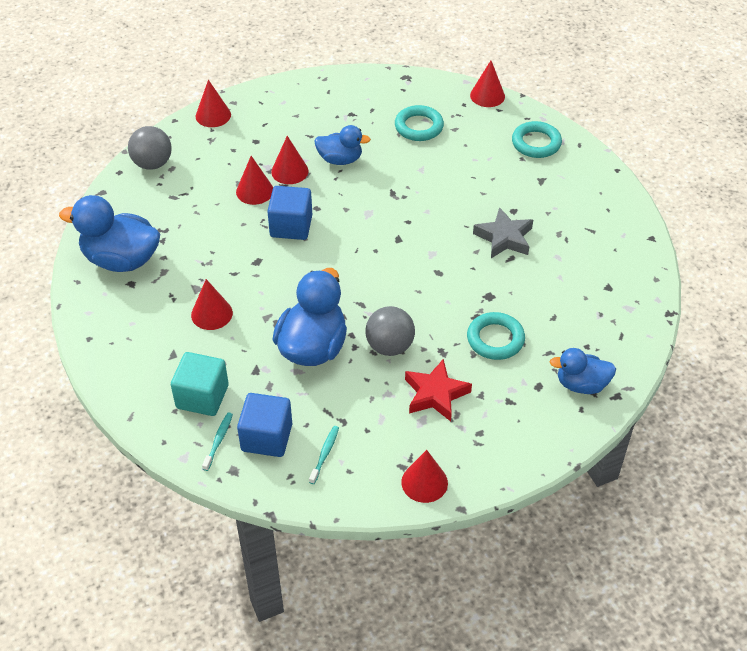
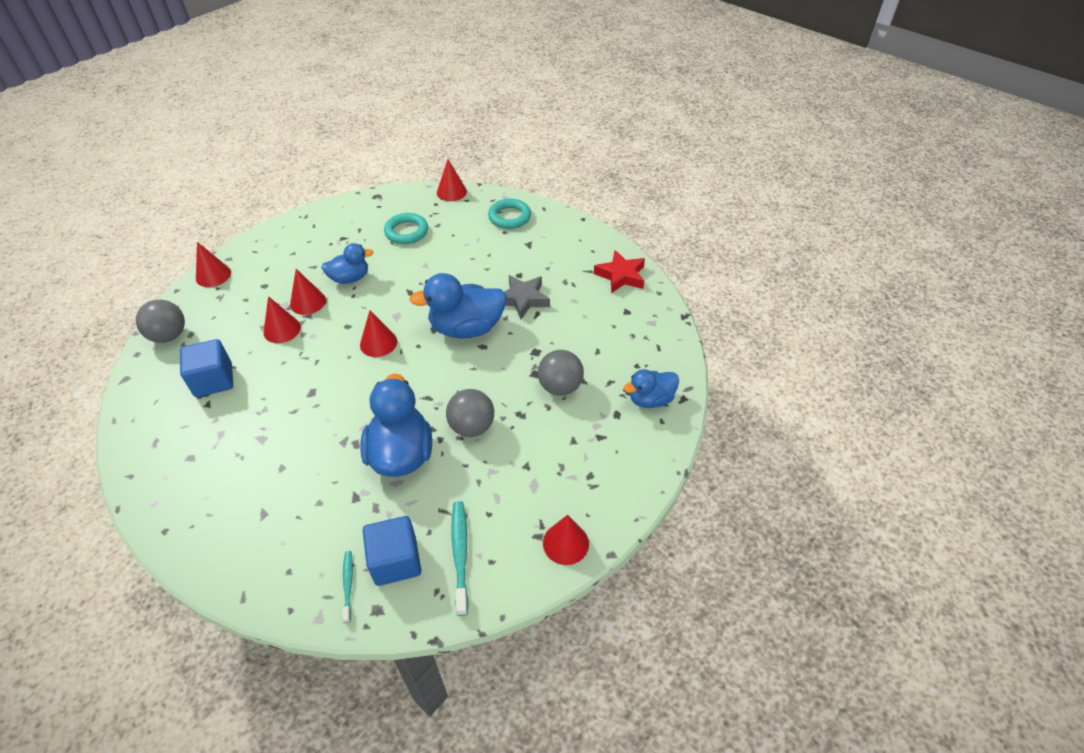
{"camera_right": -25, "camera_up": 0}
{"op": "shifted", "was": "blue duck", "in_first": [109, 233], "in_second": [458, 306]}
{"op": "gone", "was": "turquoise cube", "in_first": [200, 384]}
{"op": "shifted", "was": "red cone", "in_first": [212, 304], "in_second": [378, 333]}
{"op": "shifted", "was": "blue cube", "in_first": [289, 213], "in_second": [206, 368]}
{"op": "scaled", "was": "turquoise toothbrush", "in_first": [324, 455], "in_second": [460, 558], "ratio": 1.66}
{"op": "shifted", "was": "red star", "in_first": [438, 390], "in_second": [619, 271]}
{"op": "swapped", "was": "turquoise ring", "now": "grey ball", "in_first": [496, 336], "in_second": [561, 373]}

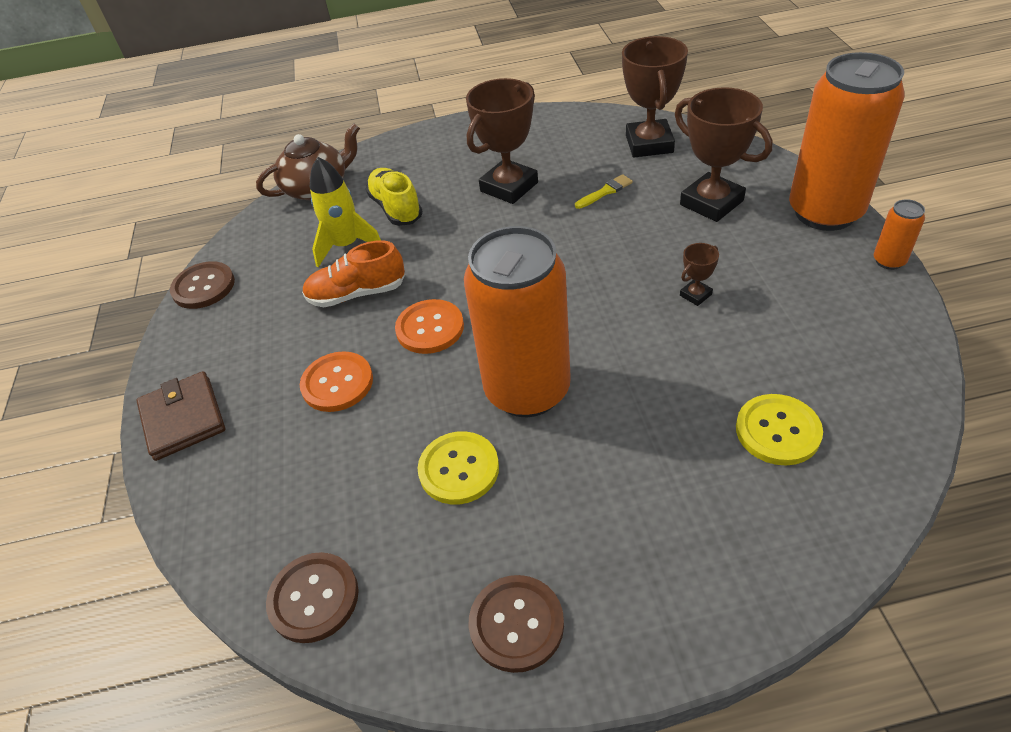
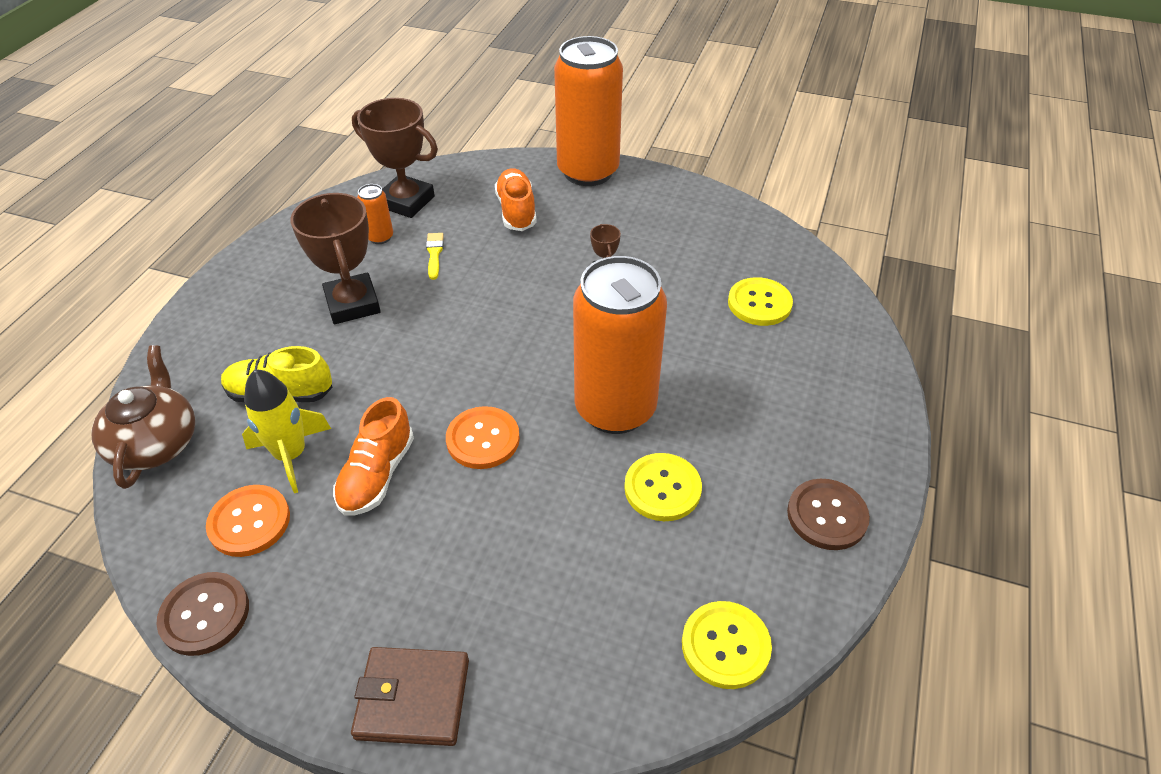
{"camera_right": -65, "camera_up": 0}
{"op": "repainted", "was": "brown button", "now": "yellow button", "in_first": [312, 597], "in_second": [727, 645]}
{"op": "shifted", "was": "orange button", "in_first": [336, 381], "in_second": [248, 521]}
{"op": "swapped", "was": "brown trophy", "now": "orange shoe", "in_first": [723, 154], "in_second": [516, 199]}
{"op": "shifted", "was": "orange can", "in_first": [899, 234], "in_second": [375, 214]}

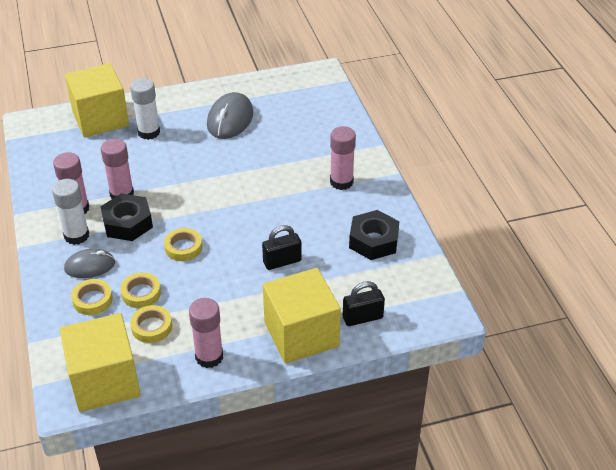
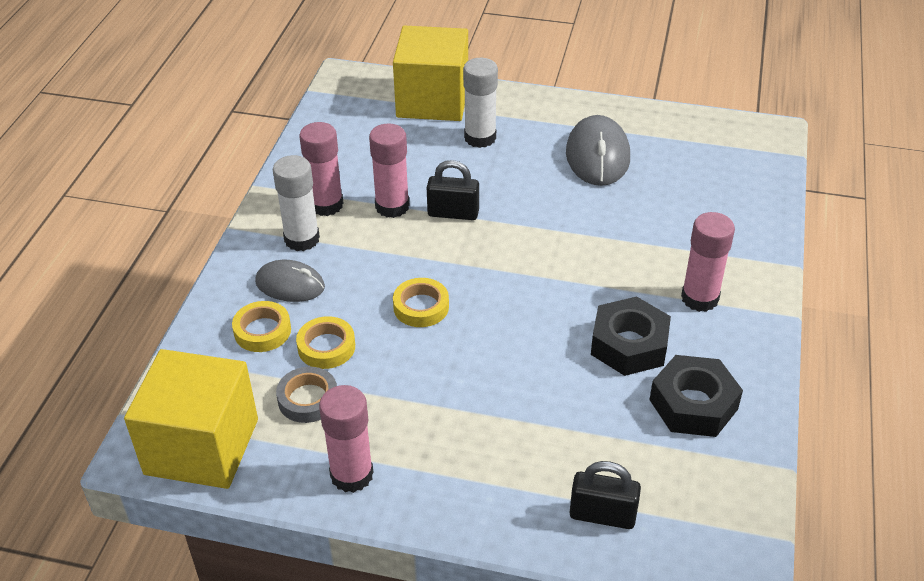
{"camera_right": 30, "camera_up": 0}
{"op": "shifted", "was": "black nut", "in_first": [126, 217], "in_second": [631, 336]}
{"op": "repainted", "was": "yellow tape", "now": "grey tape", "in_first": [151, 324], "in_second": [306, 395]}
{"op": "rotated", "was": "grey mouse", "in_first": [230, 115], "in_second": [598, 150], "clockwise": -45}
{"op": "shifted", "was": "black padlock", "in_first": [282, 247], "in_second": [453, 190]}
{"op": "gone", "was": "yellow cube", "in_first": [302, 316]}

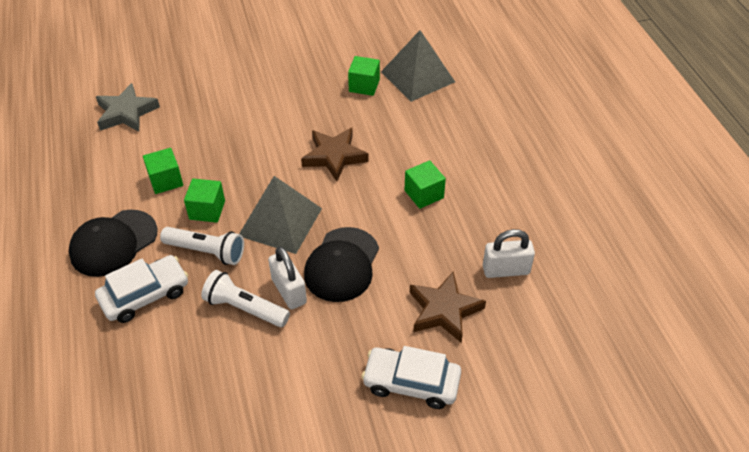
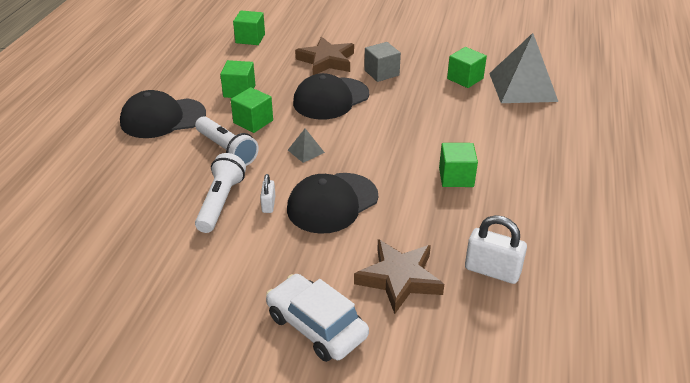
{"camera_right": 30, "camera_up": -10}
{"op": "gone", "was": "white car", "in_first": [141, 289]}
{"op": "swapped", "was": "grey star", "now": "green cube", "in_first": [128, 107], "in_second": [249, 28]}
{"op": "rotated", "was": "white flashlight", "in_first": [245, 298], "in_second": [220, 193], "clockwise": 45}
{"op": "scaled", "was": "grey pyramid", "in_first": [280, 215], "in_second": [306, 146], "ratio": 0.42}
{"op": "scaled", "was": "white padlock", "in_first": [287, 277], "in_second": [267, 193], "ratio": 0.56}
{"op": "shifted", "was": "brown star", "in_first": [335, 154], "in_second": [324, 56]}
{"op": "new", "now": "black cap", "in_second": [331, 96]}
{"op": "new", "now": "grey cube", "in_second": [382, 62]}

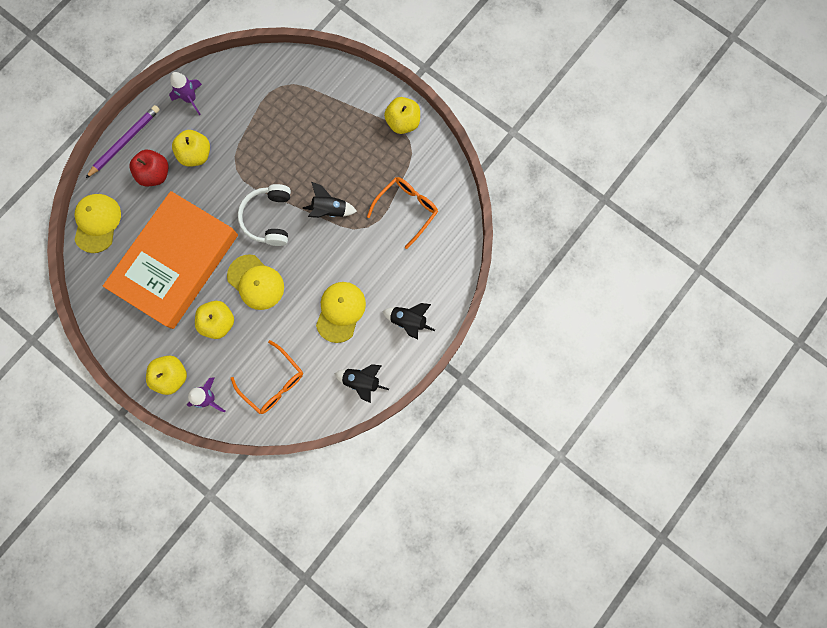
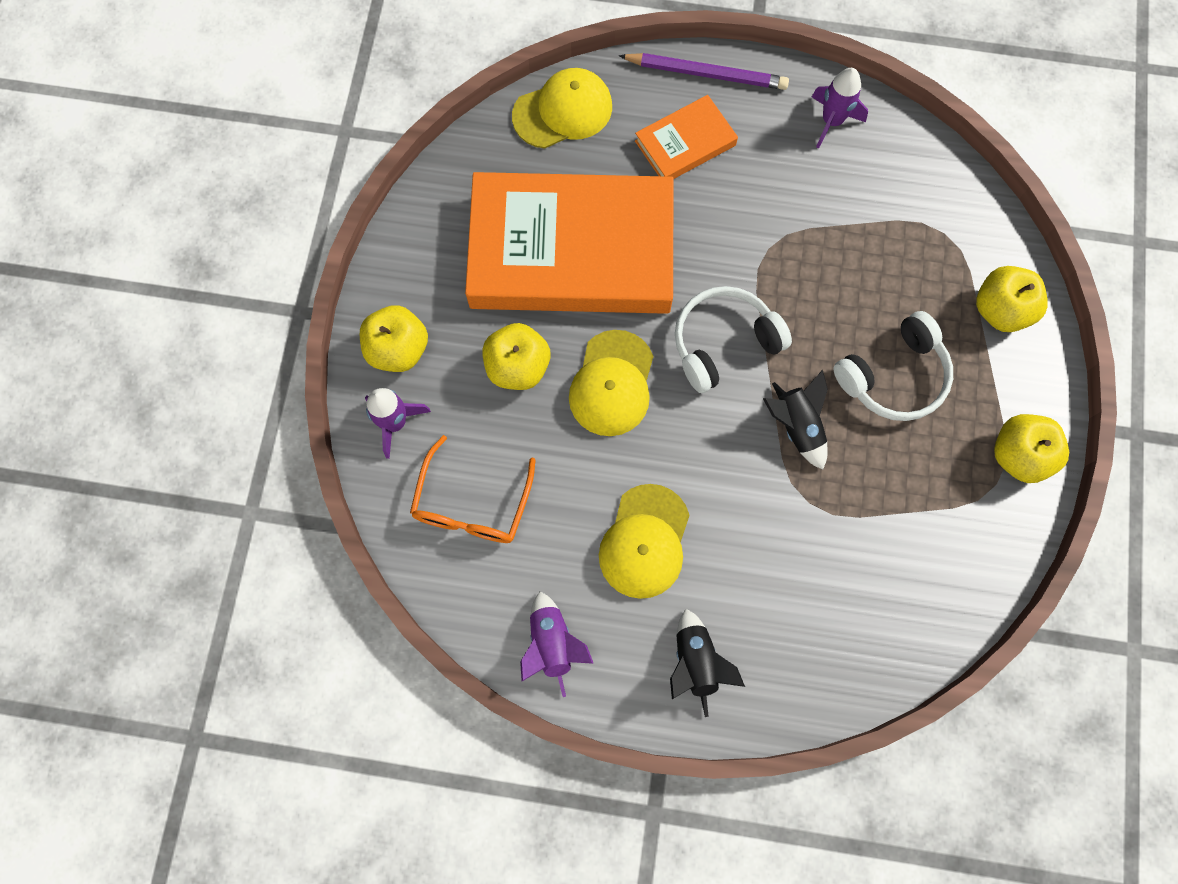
{"camera_right": 60, "camera_up": -5}
{"op": "swapped", "was": "red apple", "now": "orange book", "in_first": [149, 168], "in_second": [686, 137]}
{"op": "shifted", "was": "yellow apple", "in_first": [191, 148], "in_second": [1012, 299]}
{"op": "rotated", "was": "yellow cap", "in_first": [341, 312], "in_second": [644, 541], "clockwise": 120}
{"op": "repainted", "was": "black rocket", "now": "purple rocket", "in_first": [361, 383], "in_second": [557, 644]}
{"op": "gone", "was": "orange glasses", "in_first": [402, 213]}
{"op": "new", "now": "white headphones", "in_second": [893, 366]}

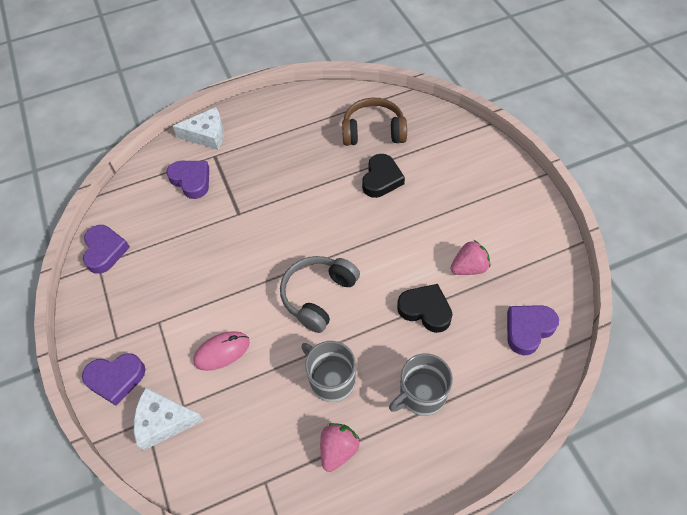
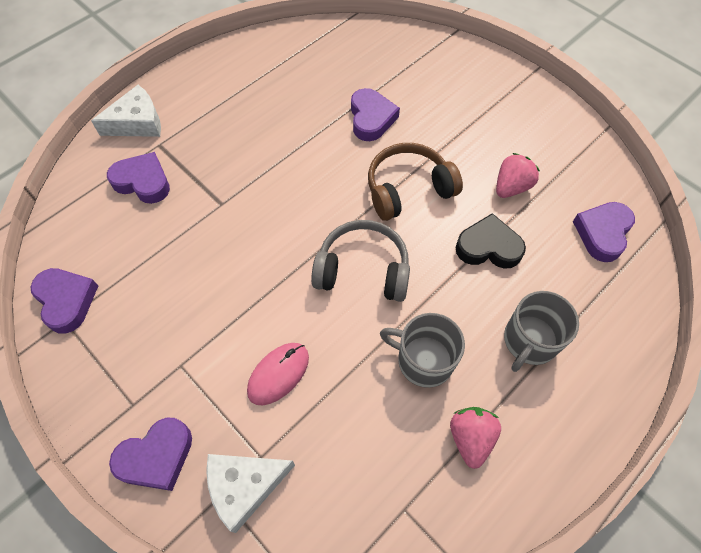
{"camera_right": -25, "camera_up": 5}
{"op": "rotated", "was": "grey headphones", "in_first": [320, 294], "in_second": [360, 261], "clockwise": 90}
{"op": "shifted", "was": "brown headphones", "in_first": [374, 122], "in_second": [415, 182]}
{"op": "repainted", "was": "black heart", "now": "purple heart", "in_first": [383, 176], "in_second": [375, 114]}

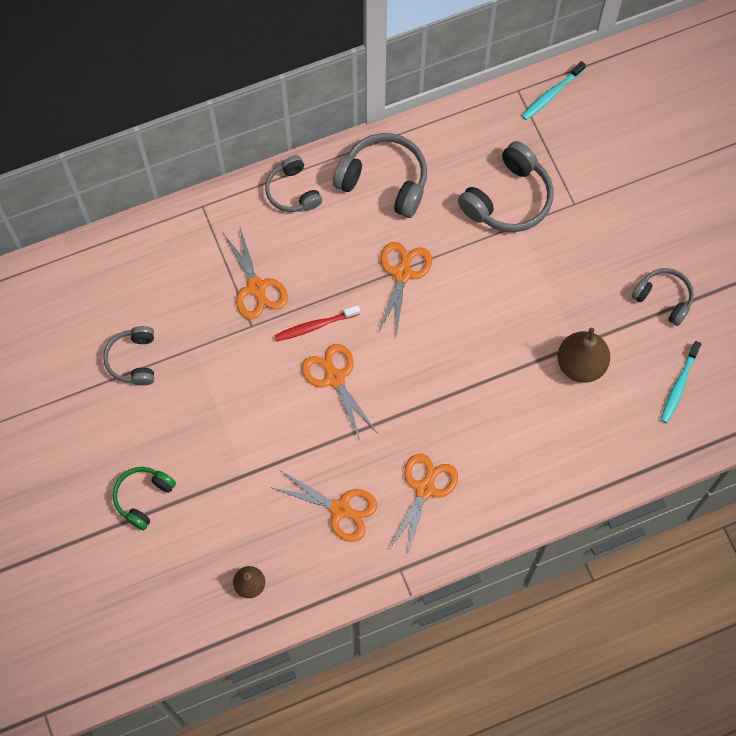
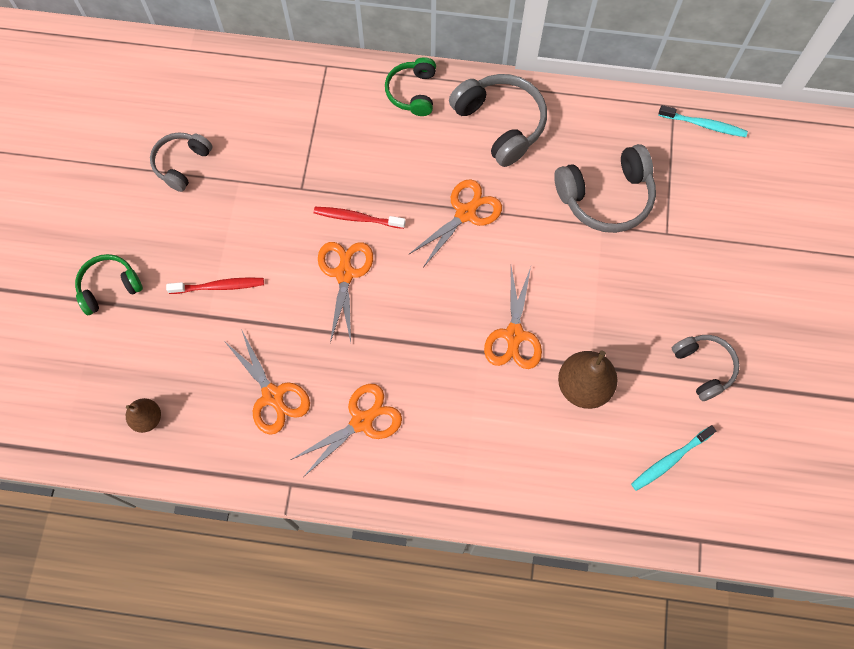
{"camera_right": 30, "camera_up": 0}
{"op": "shifted", "was": "orange scissors", "in_first": [255, 273], "in_second": [513, 317]}
{"op": "repainted", "was": "grey headphones", "now": "green headphones", "in_first": [293, 183], "in_second": [410, 86]}
{"op": "rotated", "was": "turquoise toothbrush", "in_first": [554, 90], "in_second": [703, 121], "clockwise": -150}
{"op": "new", "now": "red toothbrush", "in_second": [215, 285]}

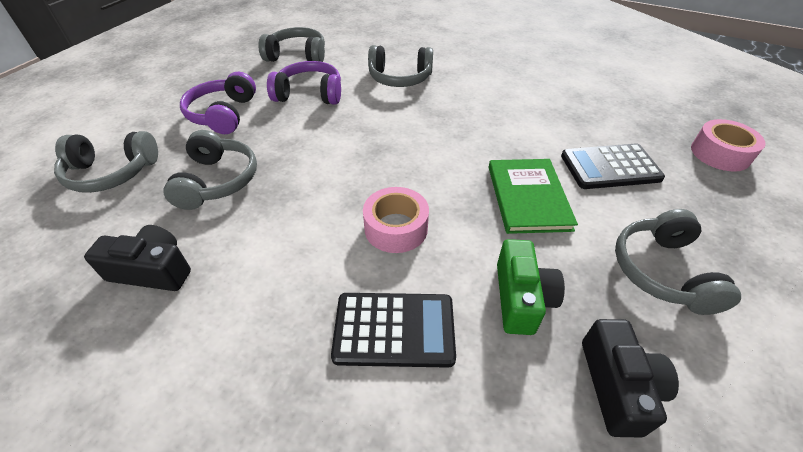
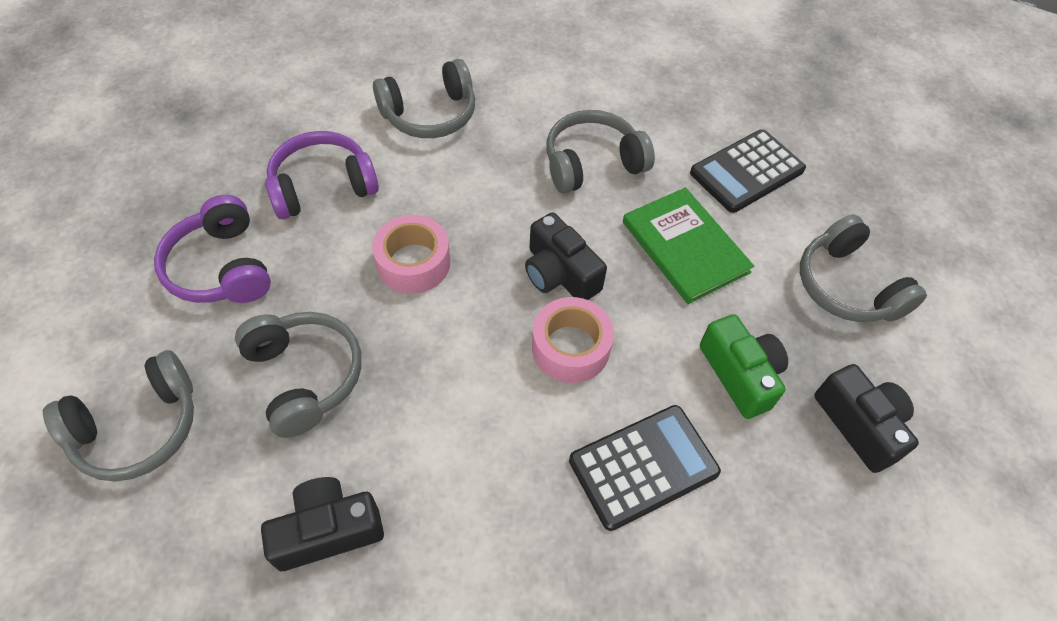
{"camera_right": -30, "camera_up": 10}
{"op": "shifted", "was": "grey headphones", "in_first": [291, 44], "in_second": [600, 151]}
{"op": "shifted", "was": "pink tape", "in_first": [728, 145], "in_second": [411, 254]}
{"op": "new", "now": "black camera", "in_second": [566, 256]}

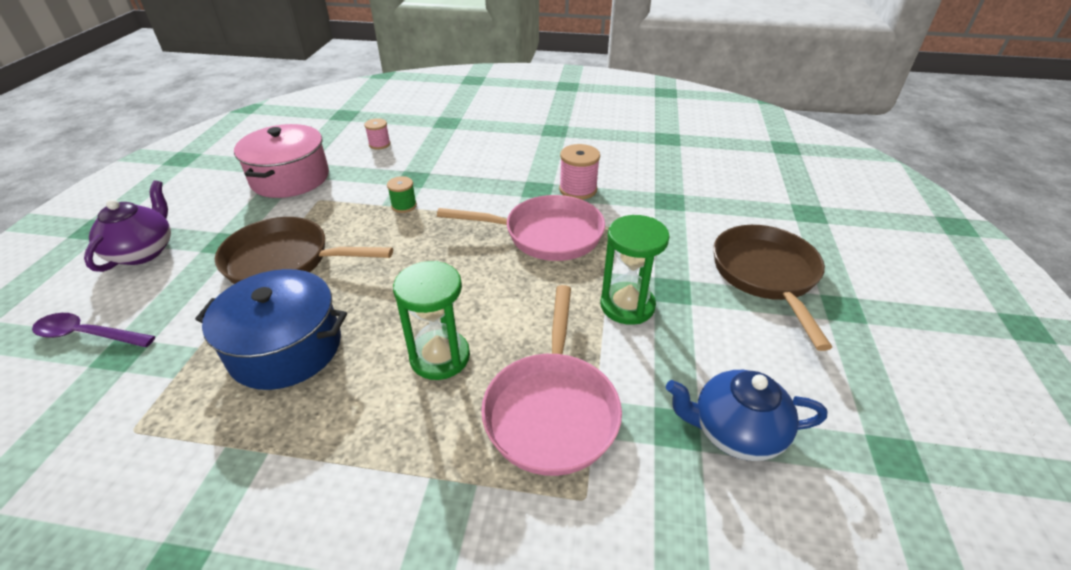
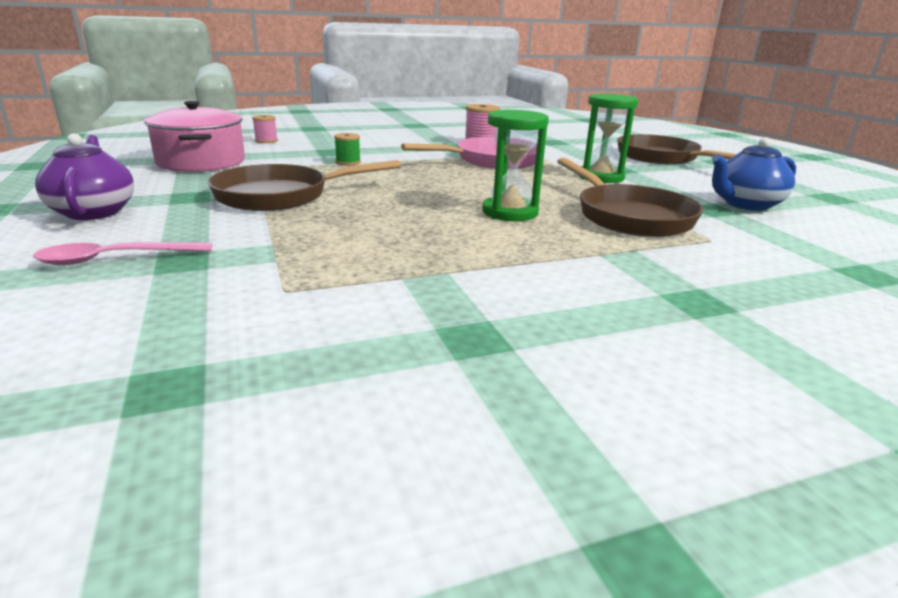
{"camera_right": -30, "camera_up": -15}
{"op": "repainted", "was": "purple spoon", "now": "pink spoon", "in_first": [93, 330], "in_second": [122, 253]}
{"op": "gone", "was": "blue pot", "in_first": [271, 329]}
{"op": "repainted", "was": "pink pan", "now": "brown pan", "in_first": [551, 380], "in_second": [630, 197]}

